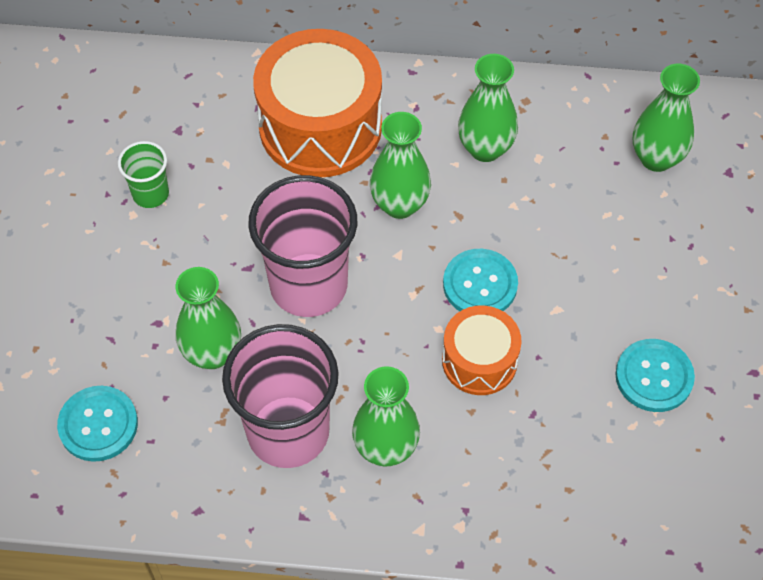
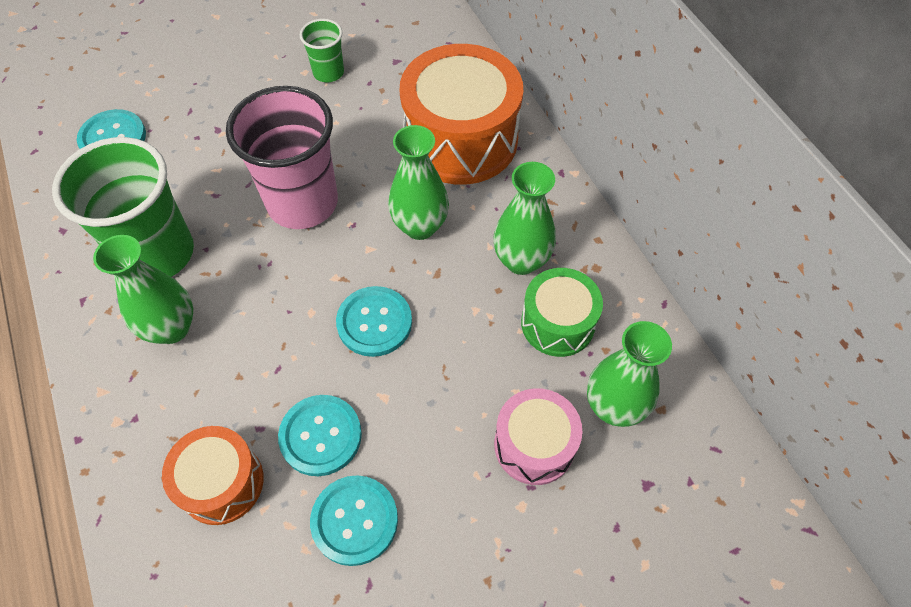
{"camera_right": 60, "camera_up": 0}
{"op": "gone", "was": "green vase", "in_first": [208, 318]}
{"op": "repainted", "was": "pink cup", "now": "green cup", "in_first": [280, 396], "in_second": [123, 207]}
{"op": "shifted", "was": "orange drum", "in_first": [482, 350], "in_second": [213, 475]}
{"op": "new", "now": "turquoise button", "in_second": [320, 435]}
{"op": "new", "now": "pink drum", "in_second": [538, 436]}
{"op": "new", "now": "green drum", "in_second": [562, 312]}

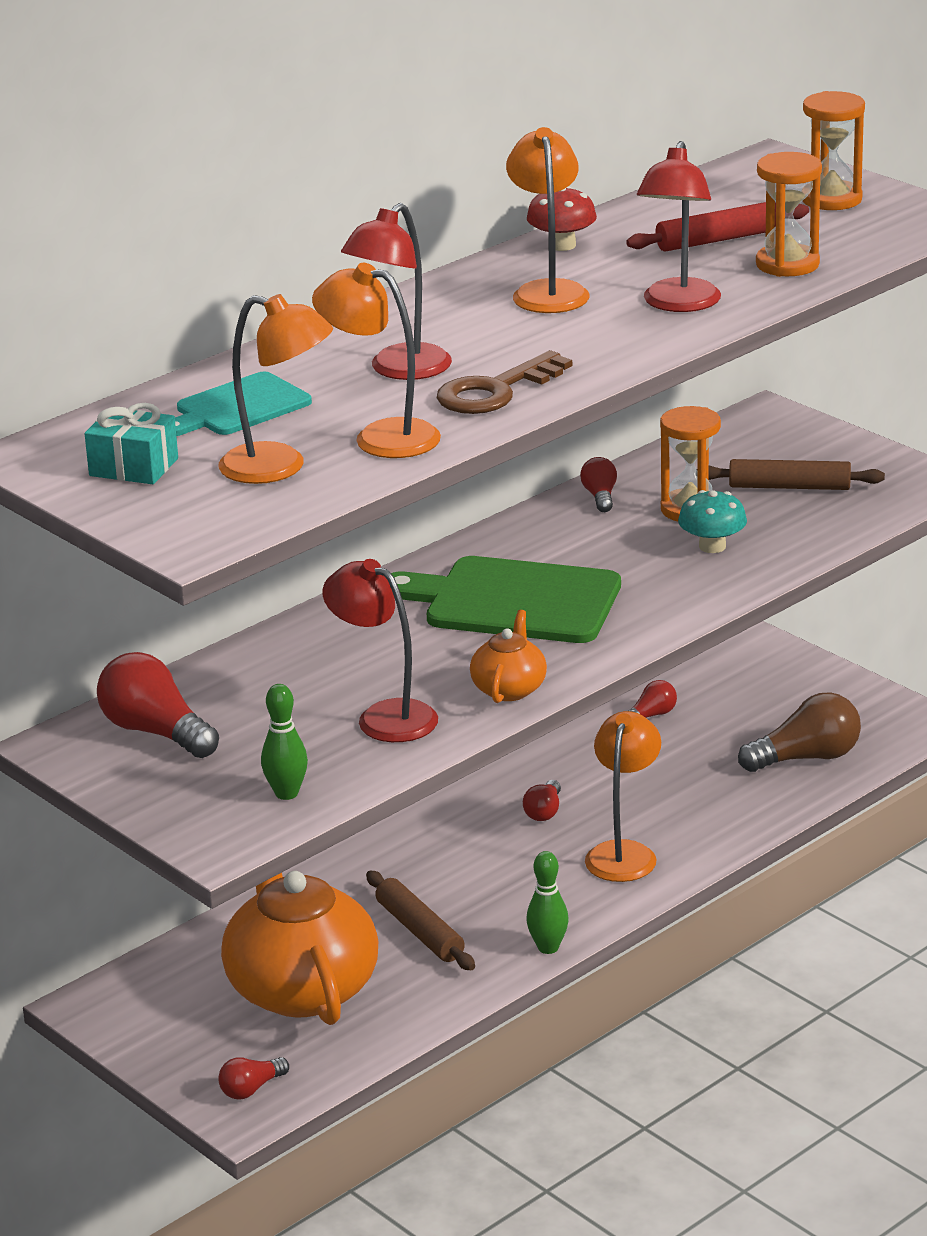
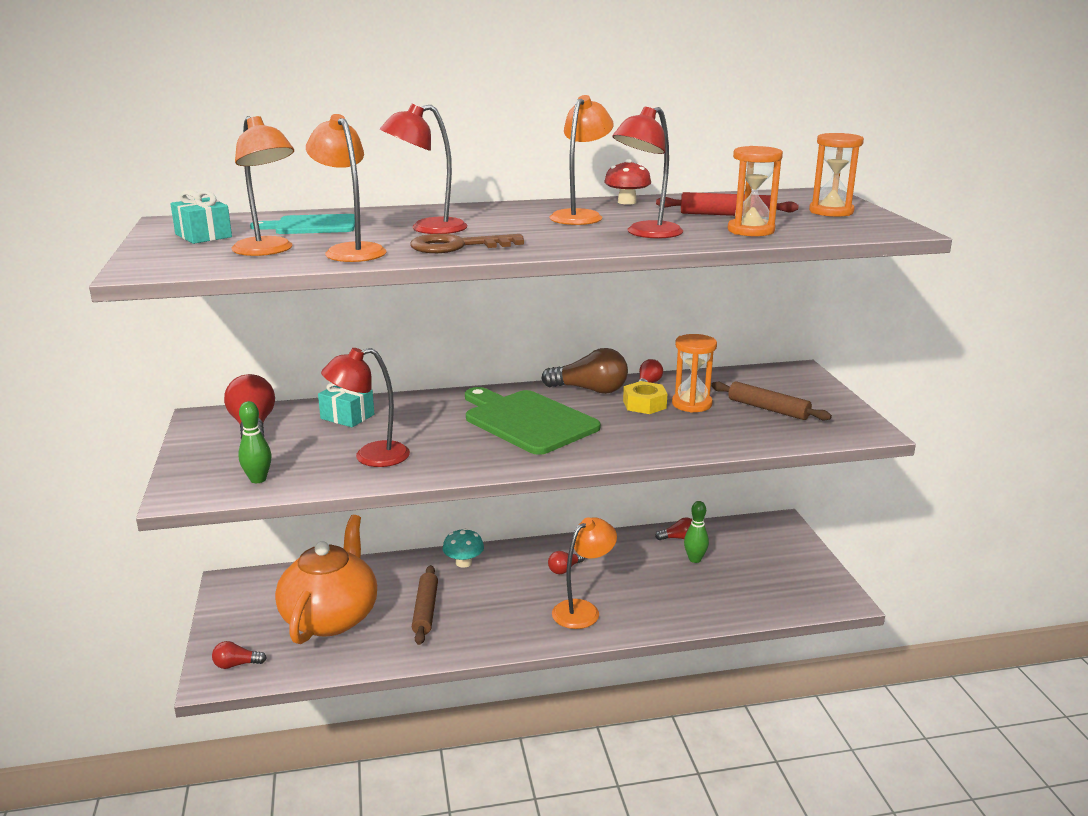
{"camera_right": 30, "camera_up": -5}
{"op": "rotated", "was": "red lamp", "in_first": [380, 650], "in_second": [365, 407], "clockwise": -90}
{"op": "gone", "was": "orange teapot", "in_first": [508, 656]}
{"op": "shifted", "was": "green bowling pin", "in_first": [547, 902], "in_second": [696, 532]}
{"op": "shifted", "was": "turquoise mushroom", "in_first": [712, 521], "in_second": [463, 548]}
{"op": "shifted", "was": "brown light bulb", "in_first": [799, 732], "in_second": [584, 371]}
{"op": "new", "now": "turquoise gift", "in_second": [346, 404]}
{"op": "new", "now": "yellow nut", "in_second": [645, 397]}

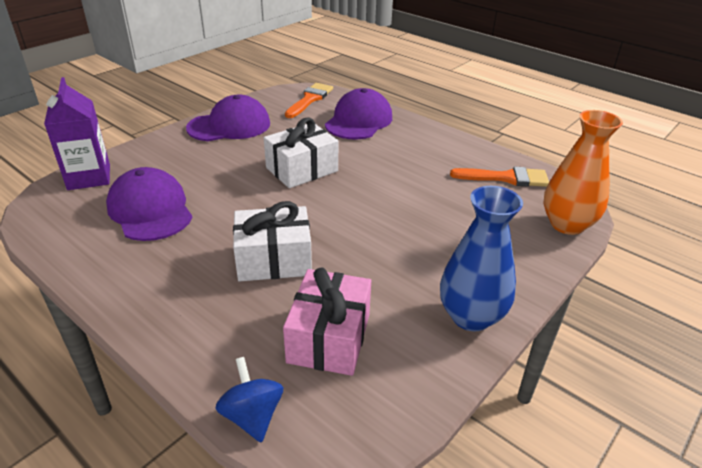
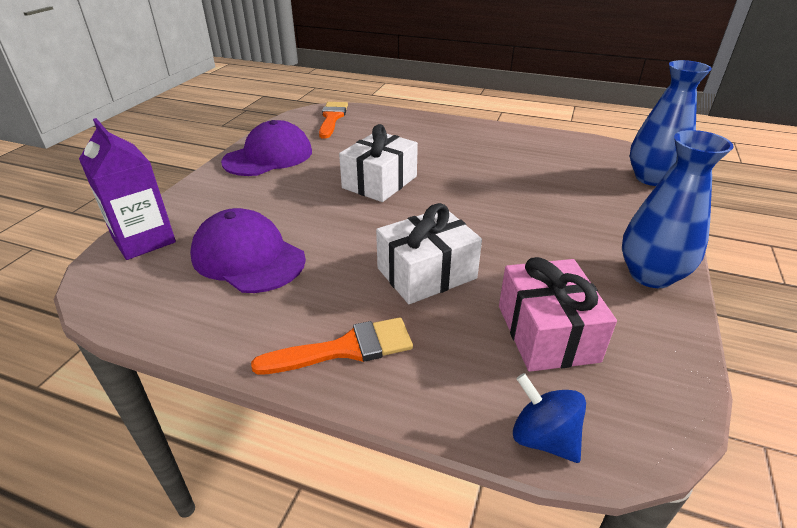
{"camera_right": -20, "camera_up": 0}
{"op": "gone", "was": "purple cap", "in_first": [358, 114]}
{"op": "shifted", "was": "orange brush", "in_first": [499, 177], "in_second": [332, 346]}
{"op": "repainted", "was": "orange vase", "now": "blue vase", "in_first": [583, 172], "in_second": [671, 123]}

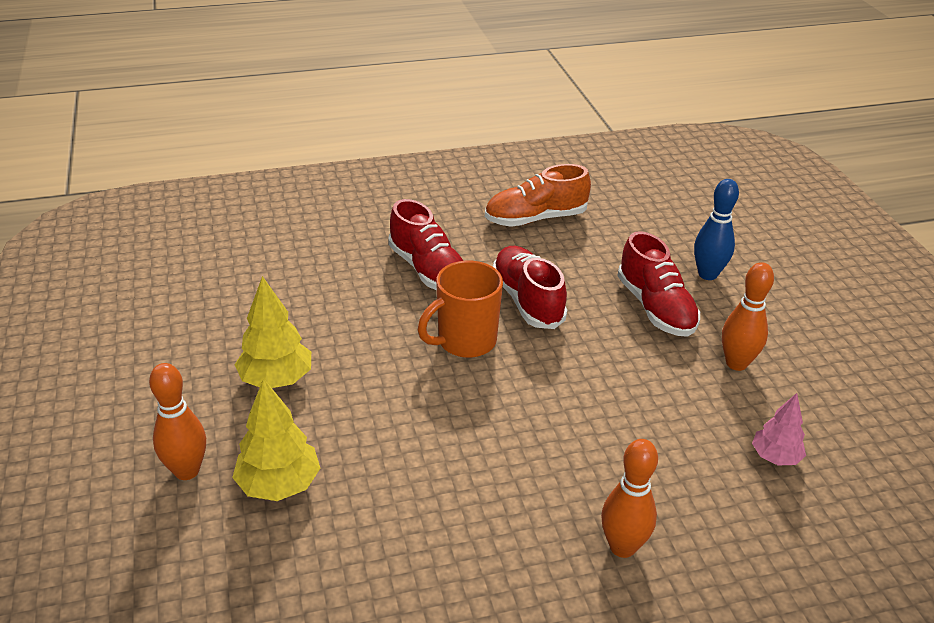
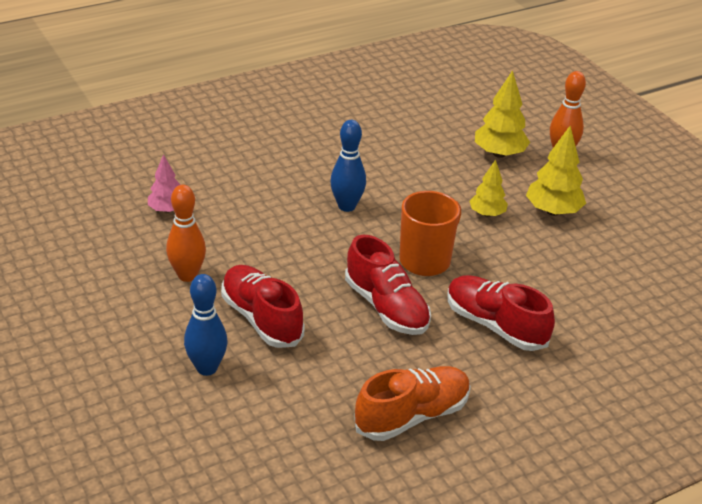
{"camera_right": 165, "camera_up": 0}
{"op": "gone", "was": "orange bowling pin", "in_first": [629, 498]}
{"op": "new", "now": "blue bowling pin", "in_second": [348, 166]}
{"op": "new", "now": "yellow tree", "in_second": [489, 188]}

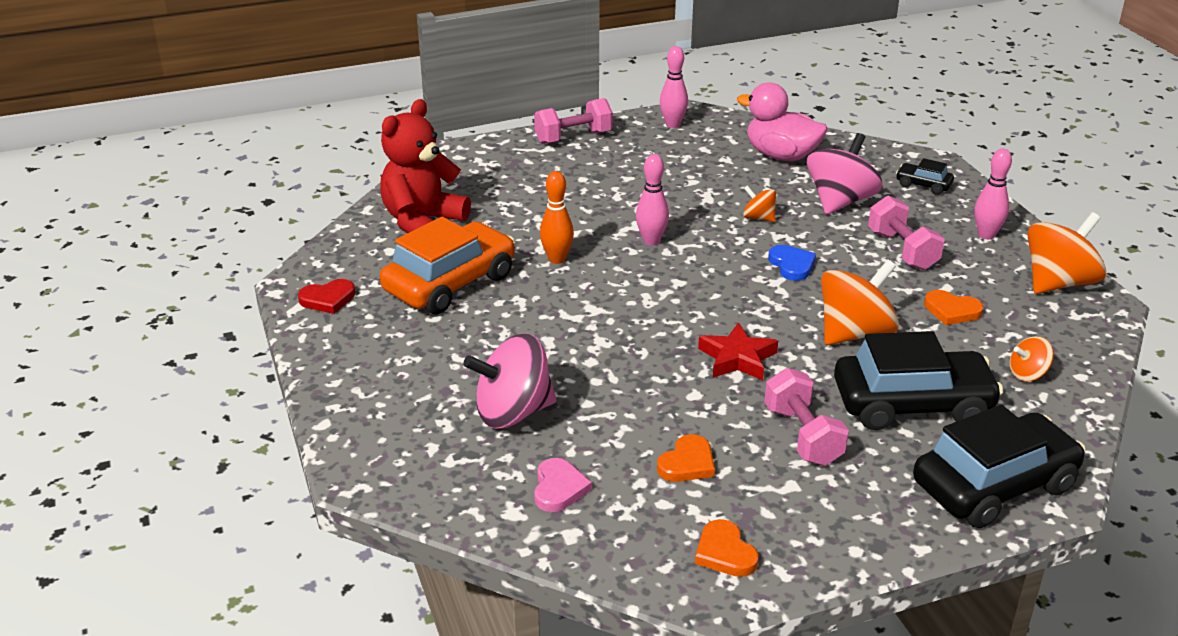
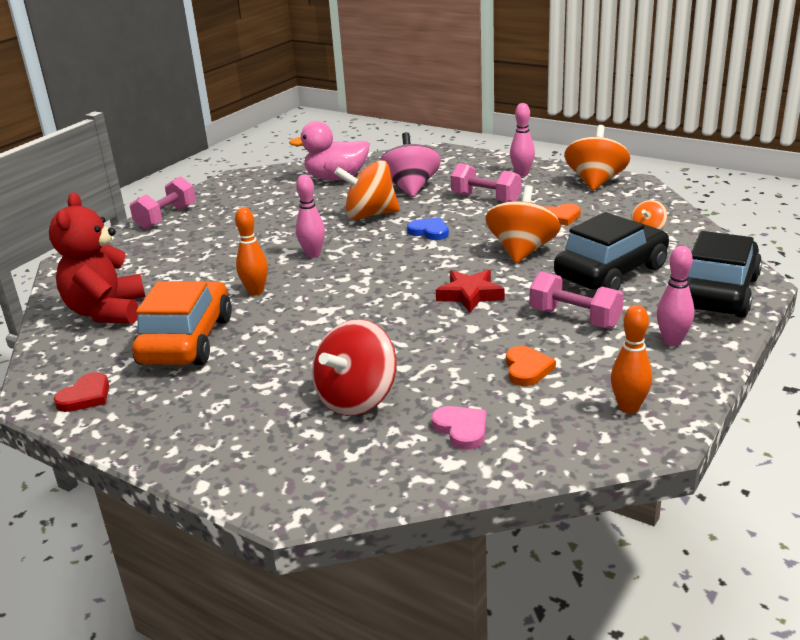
{"camera_right": -35, "camera_up": -5}
{"op": "repainted", "was": "pink spinning top", "now": "red spinning top", "in_first": [509, 381], "in_second": [354, 367]}
{"op": "shifted", "was": "pink bowling pin", "in_first": [674, 87], "in_second": [675, 296]}
{"op": "swapped", "was": "orange heart", "now": "orange bowling pin", "in_first": [727, 548], "in_second": [631, 359]}
{"op": "scaled", "was": "orange spinning top", "in_first": [759, 203], "in_second": [367, 190], "ratio": 2.0}
{"op": "gone", "was": "black car", "in_first": [925, 176]}

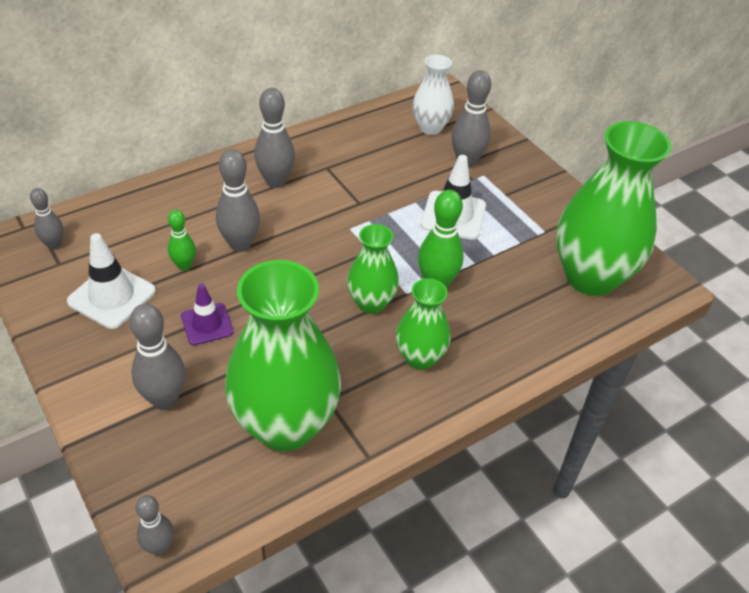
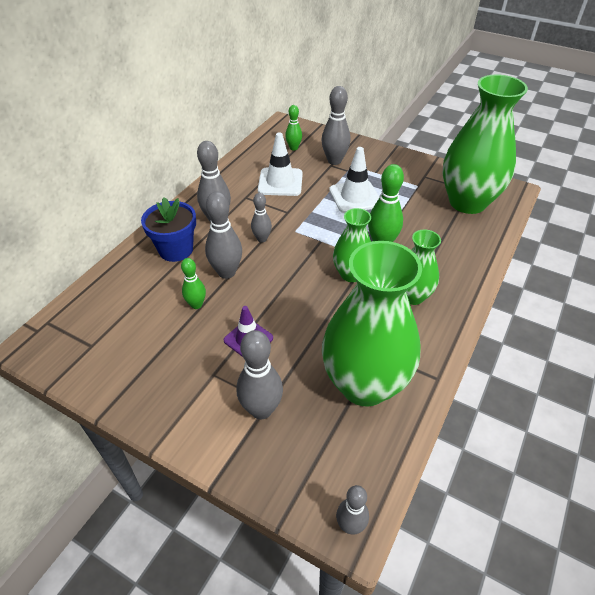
{"camera_right": -25, "camera_up": 0}
{"op": "shifted", "was": "grey bowling pin", "in_first": [46, 219], "in_second": [261, 217]}
{"op": "shifted", "was": "white traffic cone", "in_first": [111, 281], "in_second": [280, 164]}
{"op": "swapped", "was": "white vase", "now": "green bowling pin", "in_first": [433, 95], "in_second": [293, 127]}
{"op": "new", "now": "blue flower pot", "in_second": [168, 229]}

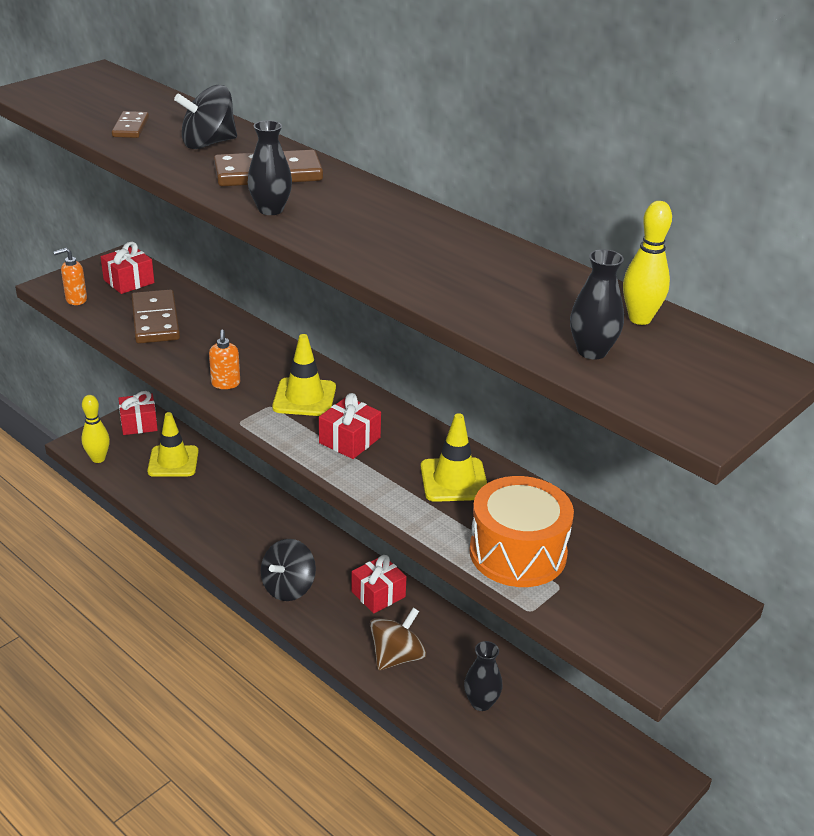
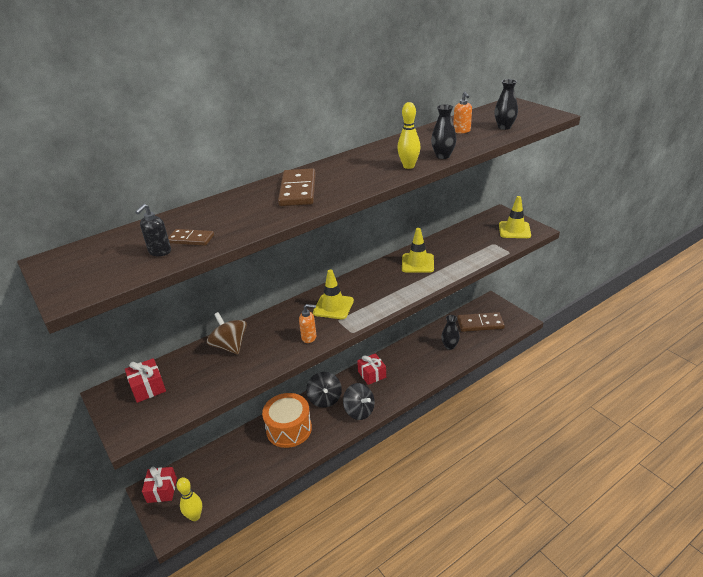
{"camera_right": -75, "camera_up": 0}
{"op": "shifted", "was": "orange soap dispenser", "in_first": [70, 276], "in_second": [462, 113]}
{"op": "shifted", "was": "brown domino", "in_first": [155, 316], "in_second": [481, 322]}
{"op": "shifted", "was": "yellow traffic cone", "in_first": [173, 444], "in_second": [515, 217]}
{"op": "shifted", "was": "black spinning top", "in_first": [205, 117], "in_second": [324, 390]}
{"op": "shifted", "was": "black vase", "in_first": [270, 167], "in_second": [443, 132]}
{"op": "gone", "was": "red gift", "in_first": [350, 426]}
{"op": "shifted", "was": "brown spinning top", "in_first": [398, 638], "in_second": [227, 333]}
{"op": "shifted", "was": "orange drum", "in_first": [521, 531], "in_second": [287, 420]}
{"op": "shifted", "was": "yellow bowling pin", "in_first": [647, 263], "in_second": [409, 135]}
{"op": "new", "now": "black soap dispenser", "in_second": [153, 230]}

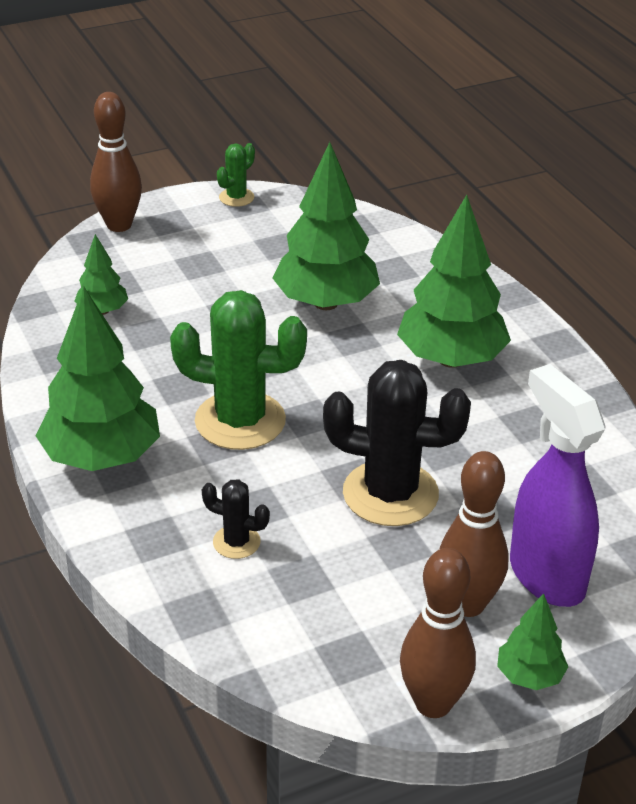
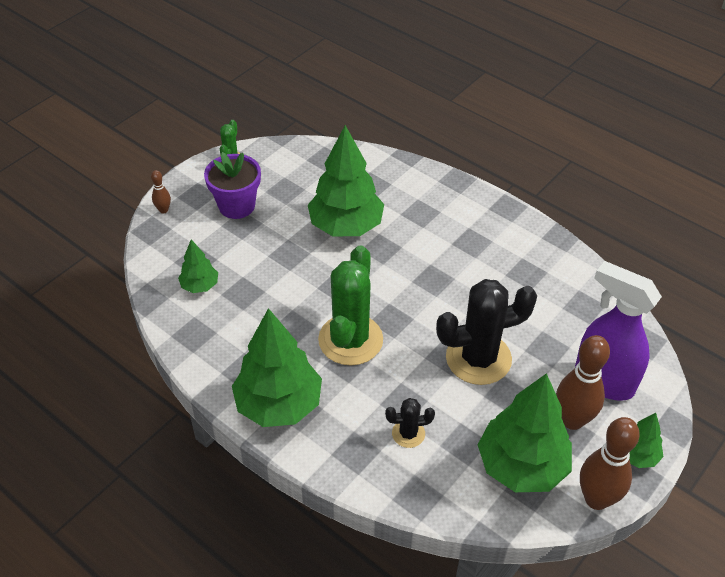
{"camera_right": -25, "camera_up": 10}
{"op": "scaled", "was": "brown bowling pin", "in_first": [116, 162], "in_second": [161, 191], "ratio": 0.48}
{"op": "rotated", "was": "green cactus", "in_first": [238, 370], "in_second": [350, 305], "clockwise": -60}
{"op": "shifted", "was": "green tree", "in_first": [454, 281], "in_second": [525, 432]}
{"op": "new", "now": "purple flower pot", "in_second": [232, 185]}

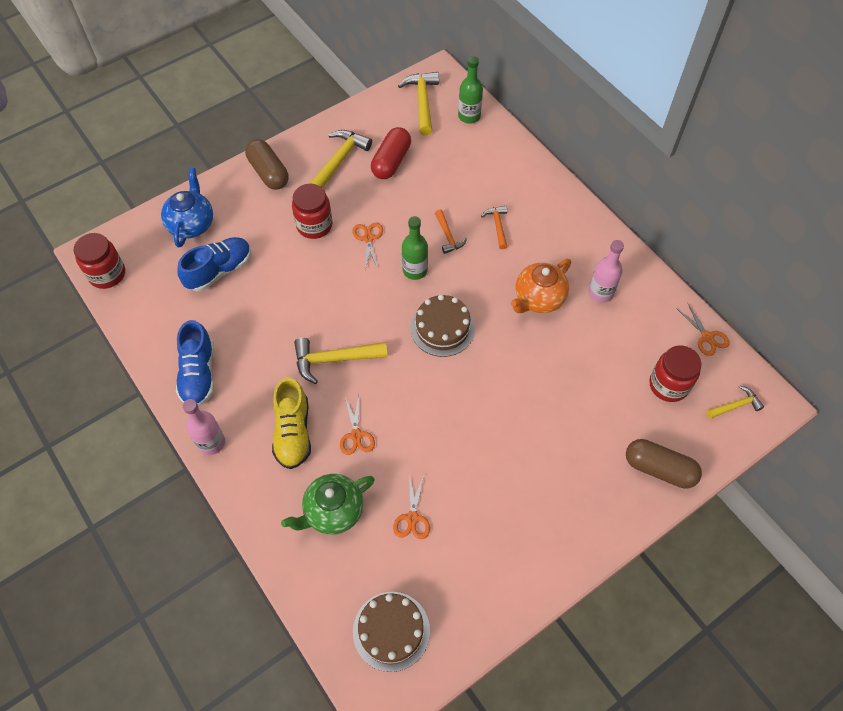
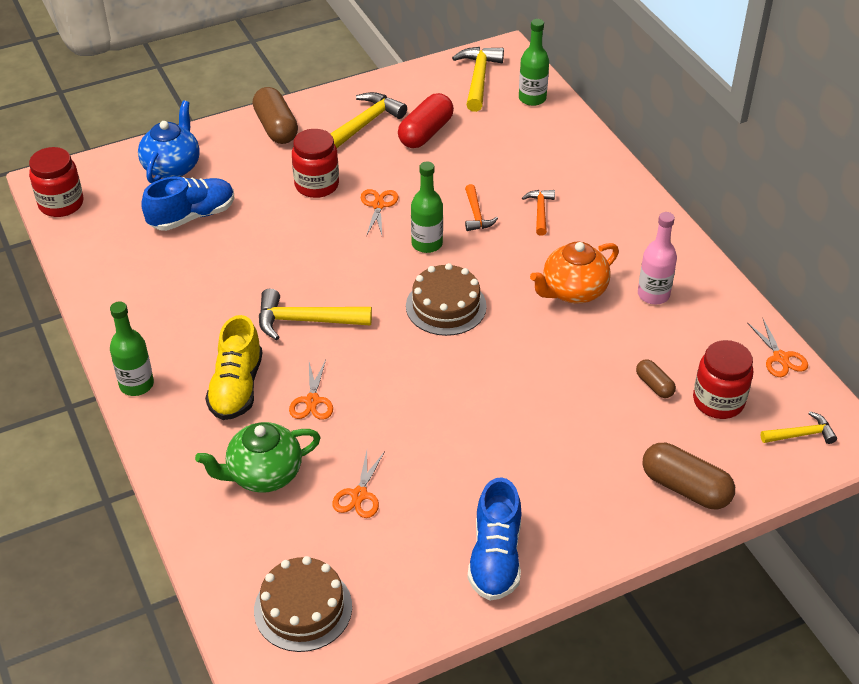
{"camera_right": 10, "camera_up": -15}
{"op": "shifted", "was": "blue shoe", "in_first": [195, 363], "in_second": [494, 539]}
{"op": "repainted", "was": "pink bottle", "now": "green bottle", "in_first": [204, 427], "in_second": [132, 348]}
{"op": "new", "now": "brown capsule", "in_second": [656, 378]}

